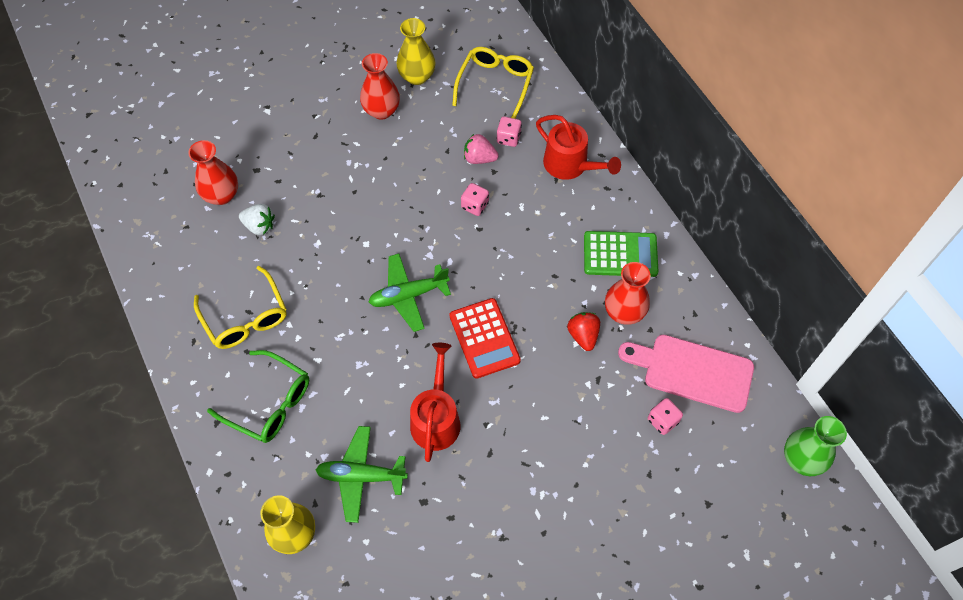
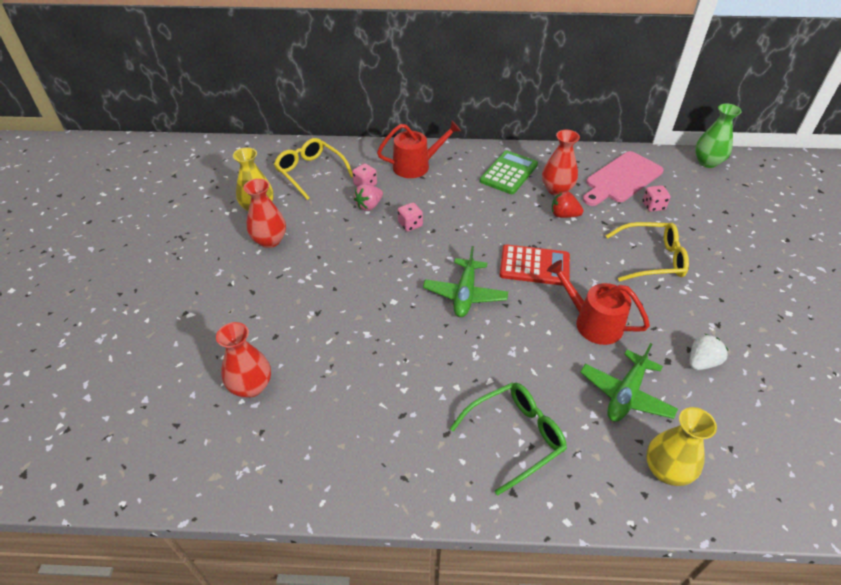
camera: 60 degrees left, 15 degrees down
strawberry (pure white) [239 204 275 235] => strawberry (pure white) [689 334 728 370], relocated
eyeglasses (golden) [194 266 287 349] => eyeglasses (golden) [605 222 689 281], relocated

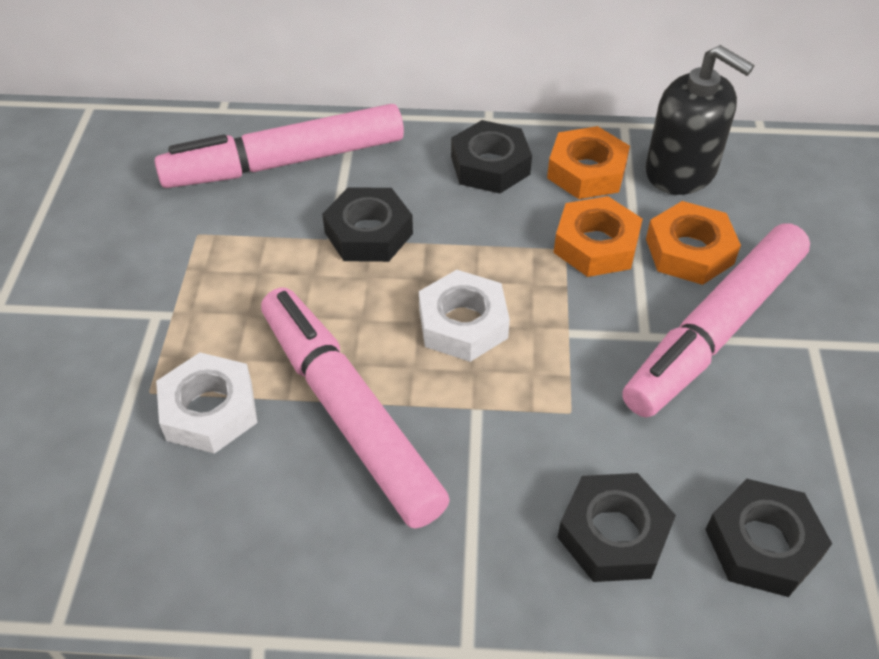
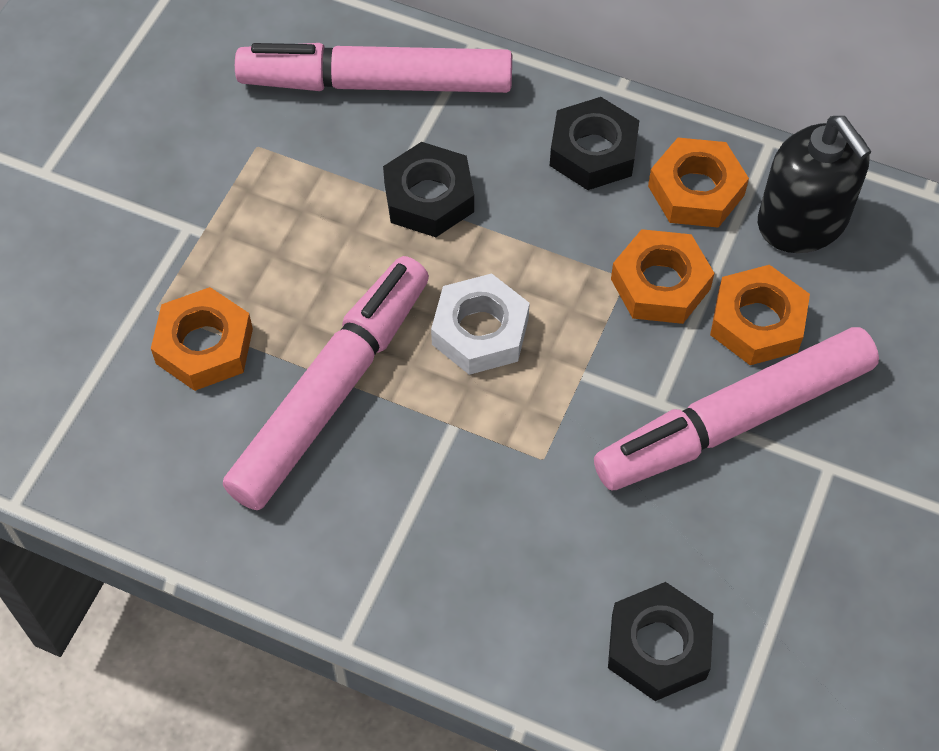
camera: 20 degrees right, 10 degrees up
marker (rose-pink) [261 288 450 529] => marker (rose-pink) [223 256 429 510], 45 degrees clockwise
nut (pure white) [156 352 257 454] => nut (bright orange) [151 287 253 391]
nut (black) [557 473 676 582] => nothing

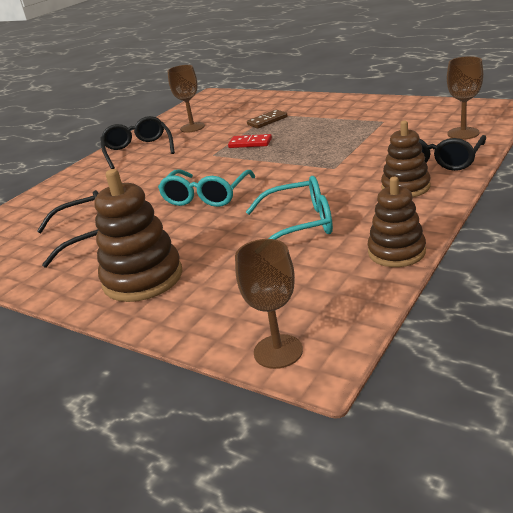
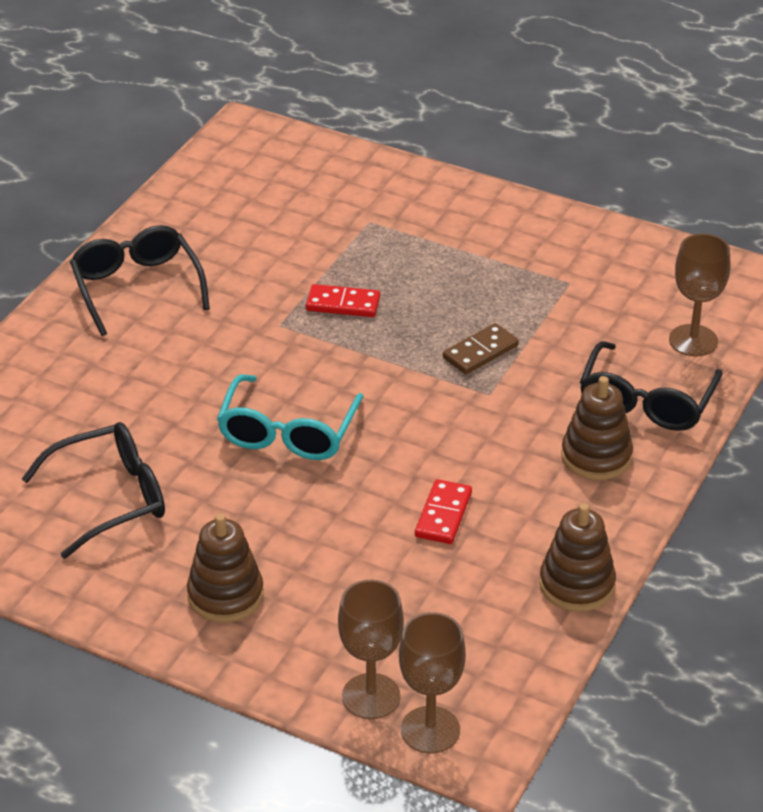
camera: 10 degrees left, 10 degrees up
goblet (dark brown) [168 65 205 133] => goblet (dark brown) [338 580 404 719], relocated
domino (dark brown) [247 110 287 129] => domino (dark brown) [443 323 519 374], relocated
stacking rings (dark brown) [94 169 183 302] => stacking rings (dark brown) [187 513 264 622], x0.66
eyeglasses (turquoise) [246 176 333 240] => domino (red) [415 479 472 544]

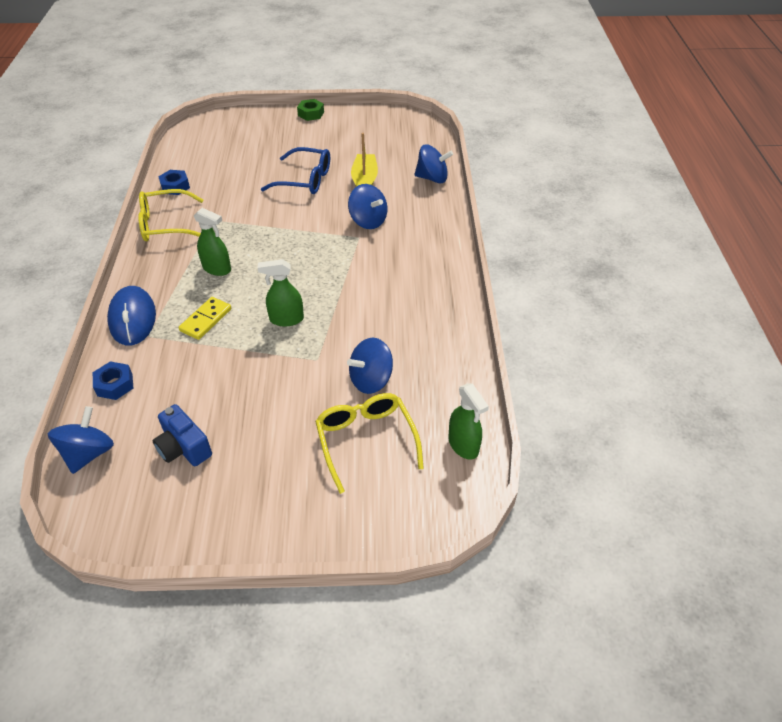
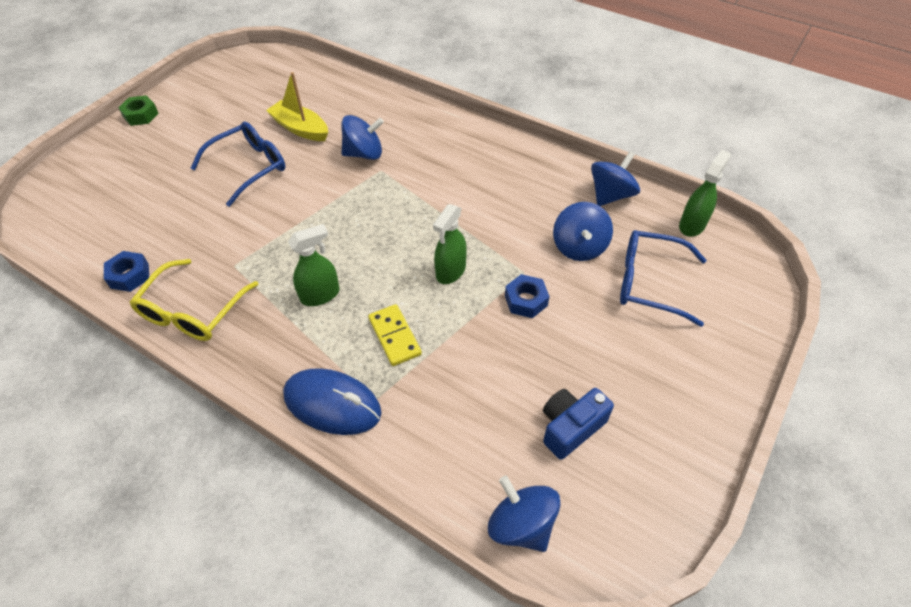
camera: 55 degrees left, 5 degrees up
spinning top (blue) [414 144 453 183] => spinning top (blue) [591 151 640 206], relocated
nut (blue) [93 361 134 400] => nut (blue) [505 274 550 318], relocated
spray bottle (leaf-green) [448 383 489 459] => spray bottle (leaf-green) [679 150 731 237], 60 degrees counterclockwise
eyeglasses (golden) [315 393 424 494] => eyeglasses (blue) [620 230 707 327]
photo camera (blue) [153 404 212 466] => photo camera (blue) [543 388 614 460], 150 degrees clockwise

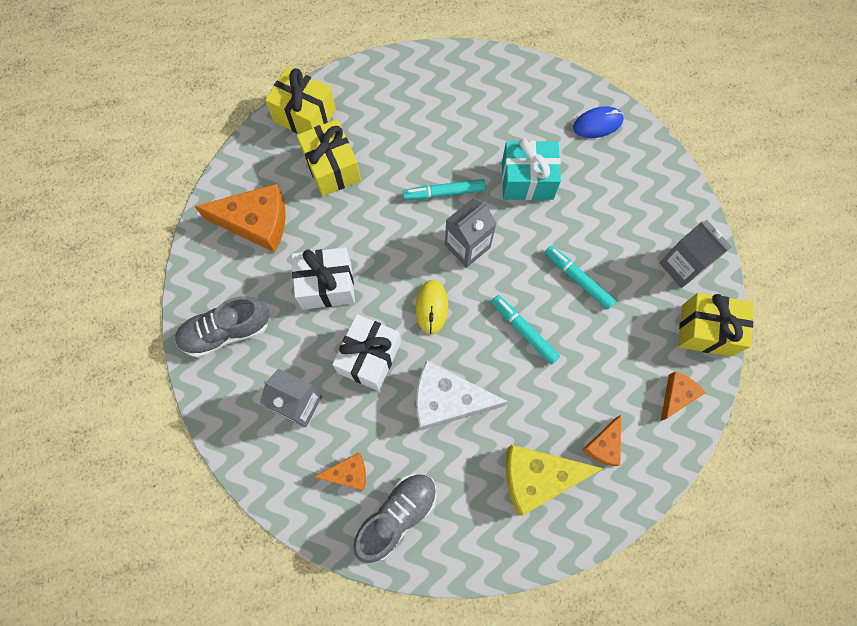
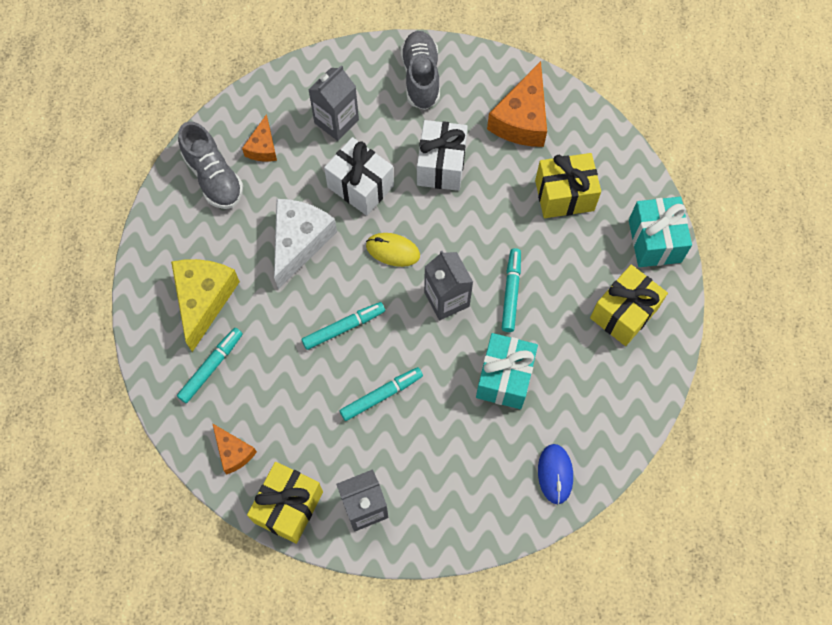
camera: 105 degrees right, 5 degrees down
wrapped gift (golden) [265 67 336 134] => wrapped gift (golden) [590 265 668 346], relocated
cheese (bright orange) [582 415 621 466] => marker (turquoise) [177 328 243 403]
nothing => wrapped gift (turquoise) [629 197 692 267]

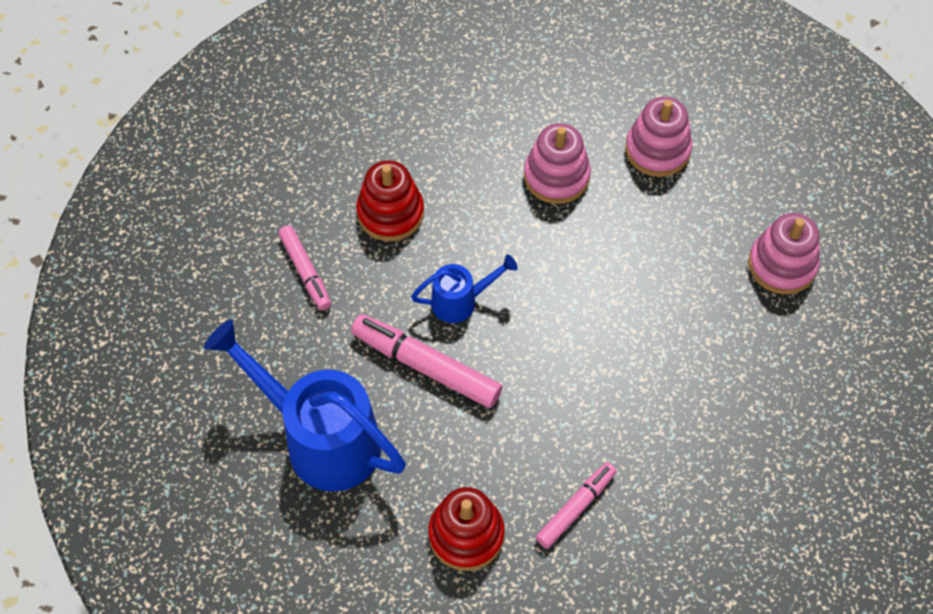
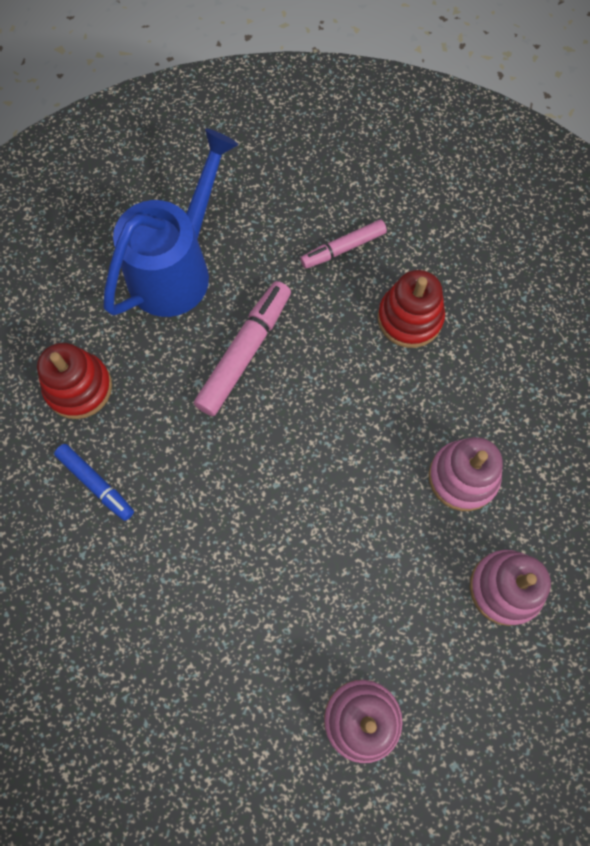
camera: 90 degrees right, 10 degrees up
sprinkling can (blue) [411 255 518 323] => nothing
marker (rose-pink) [536 462 617 549] => marker (blue) [54 444 134 521]

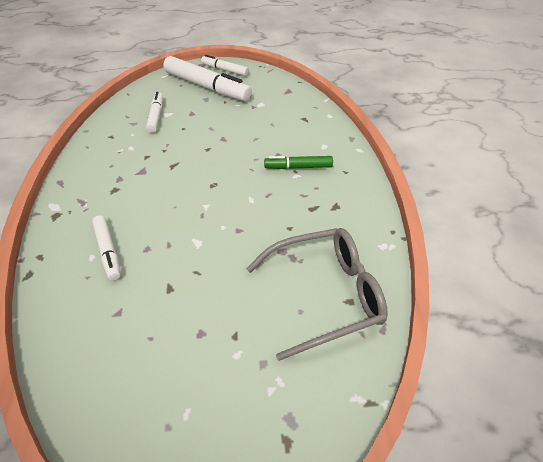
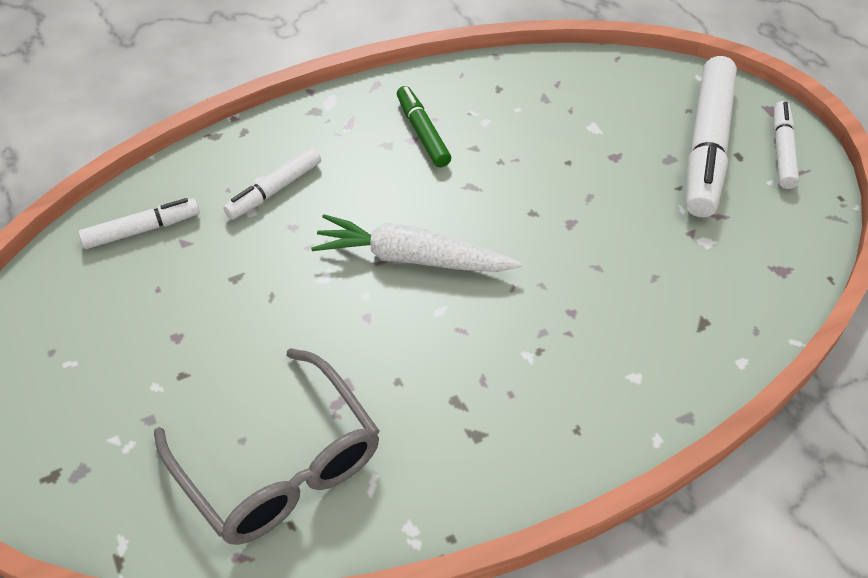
camera: 70 degrees right, 5 degrees up
marker (pure white) [146 92 163 133] => marker (pure white) [79 198 200 249], relocated
marker (leaf-green) [264 156 333 169] => marker (leaf-green) [397 86 451 167], relocated
nothing => toy carrot (pure white) [311 214 523 272]

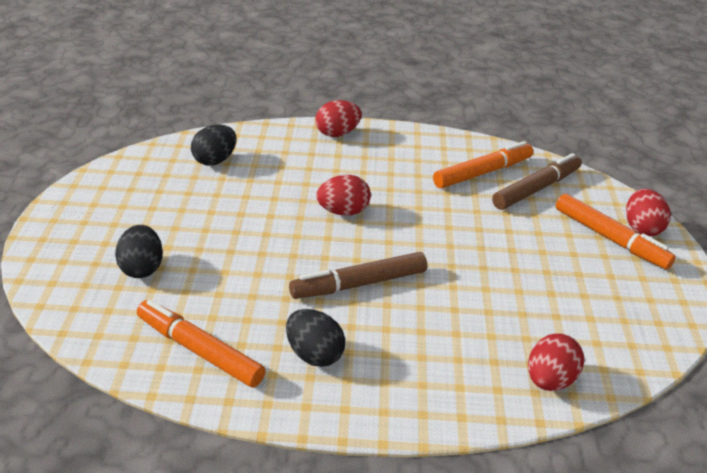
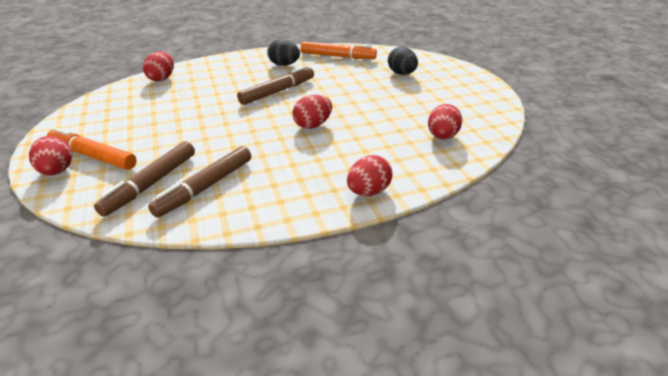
camera: 160 degrees right, 0 degrees up
egg (black) [191 125 237 166] => egg (red) [428 104 462 140]
marker (bright orange) [433 141 533 188] => marker (dark brown) [148 146 251 218]

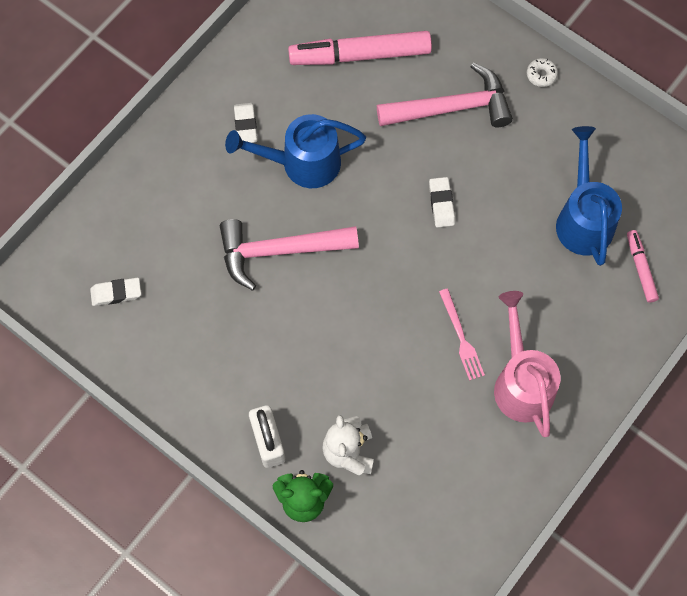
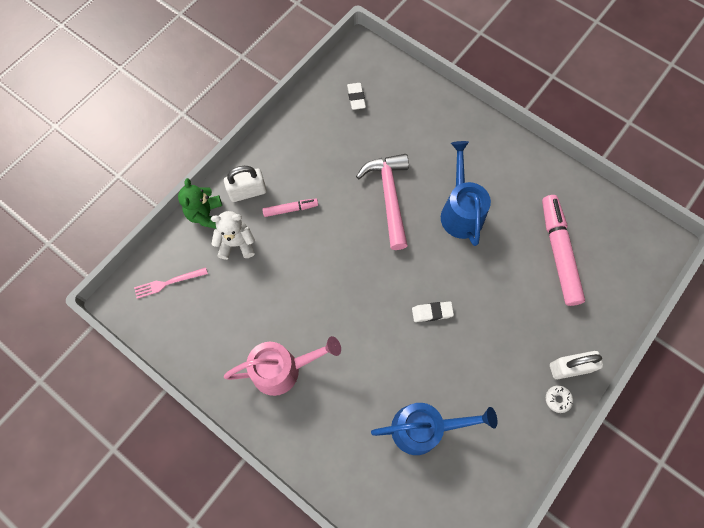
camera: 90 degrees right, 0 degrees up
carpenter's hammer (rose-pink) [377 63 513 127] => nothing
pencil eraser (pure white) [234 103 257 143] => nothing
marker (rose-pink) [627 230 659 303] => marker (rose-pink) [262 199 318 217], relocated
table fork (rose-pink) [439 288 485 381] => table fork (rose-pink) [134 267 208 299], relocated
nothing => lock (pure white) [550 351 603 379]

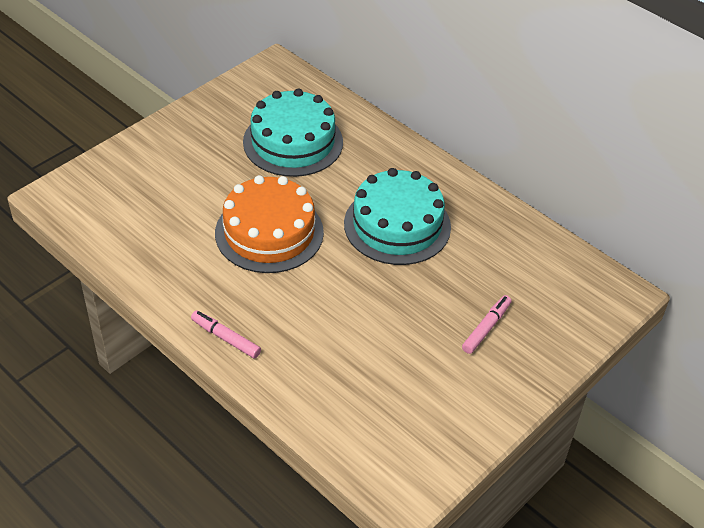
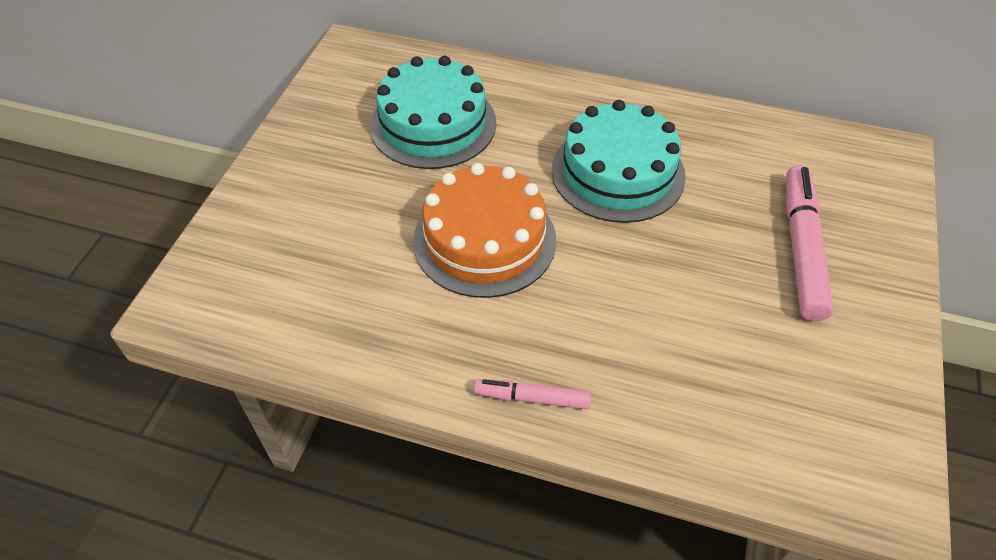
camera: 25 degrees left, 5 degrees up
marker (rose-pink) [462 295 511 354] => marker (rose-pink) [786 165 834 321], x1.83

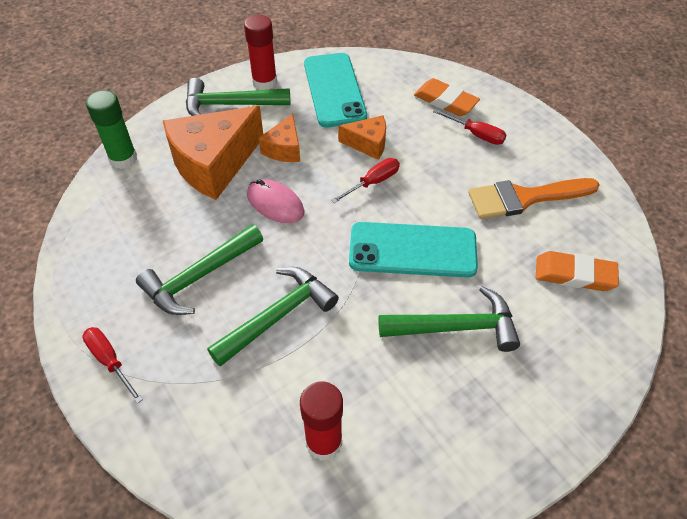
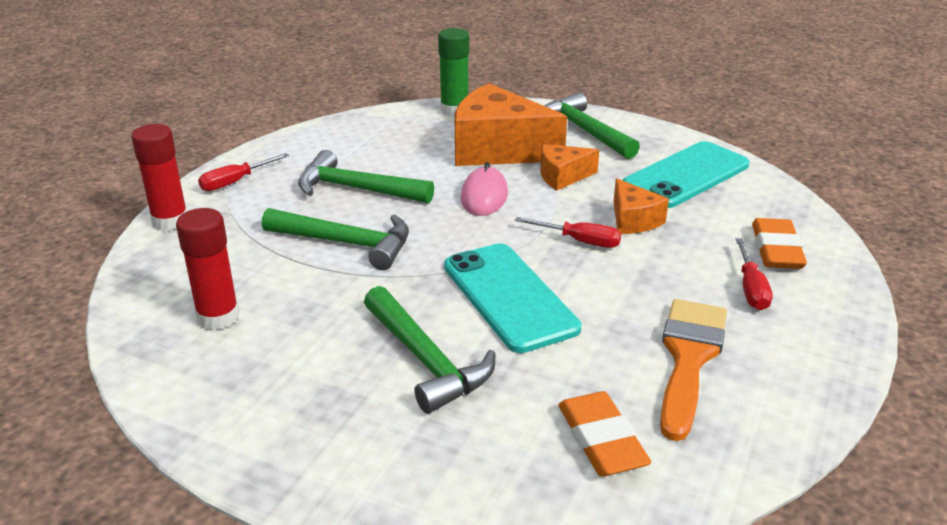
camera: 60 degrees right, 20 degrees down
glue stick (red) [244 15 277 90] => glue stick (red) [131 124 187 230], relocated
paint brush (bright orange) [468 178 600 219] => paint brush (bright orange) [660 299 727 441], 60 degrees clockwise
screwdriver (red) [82 327 143 404] => screwdriver (red) [198 153 289 191], 150 degrees counterclockwise

